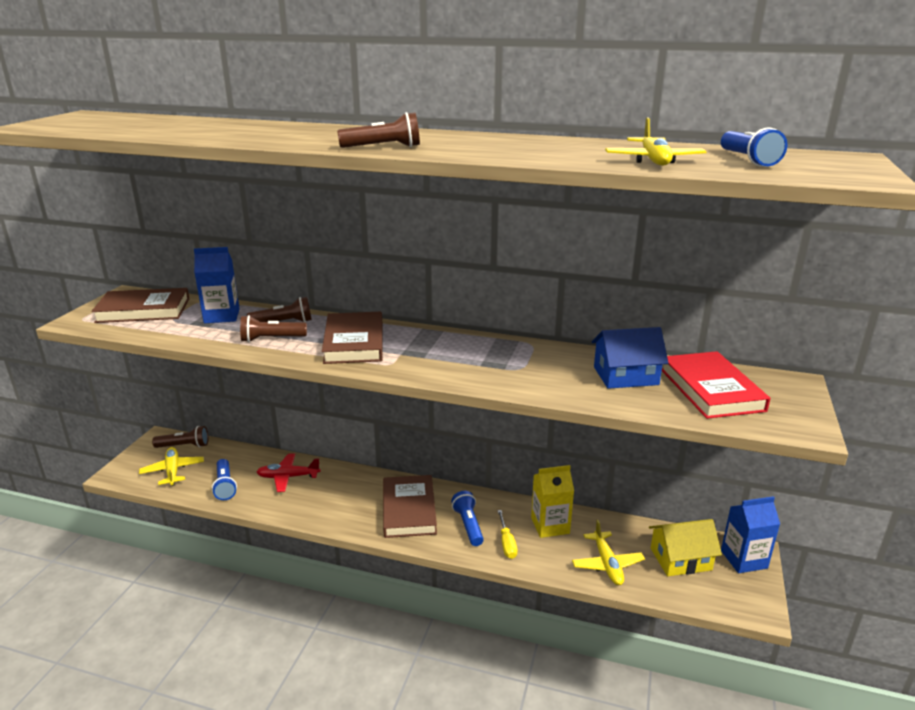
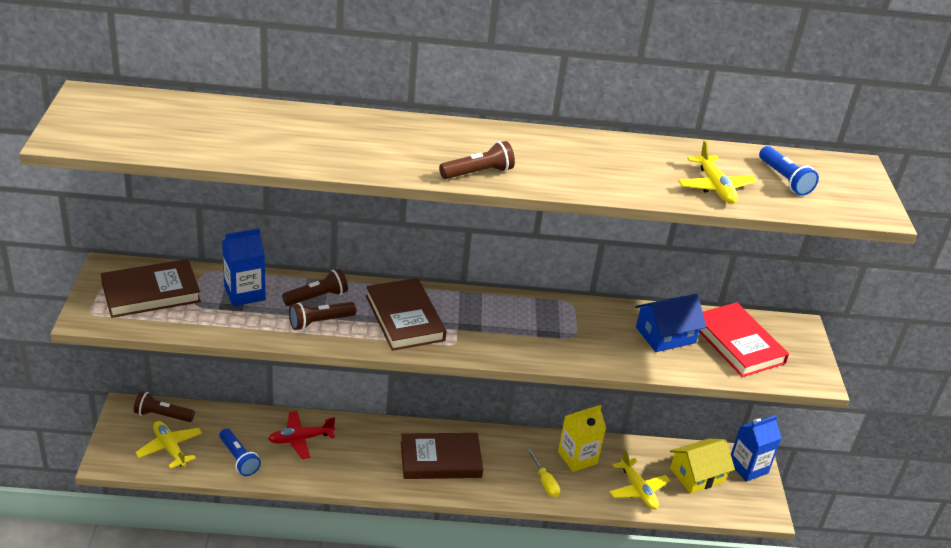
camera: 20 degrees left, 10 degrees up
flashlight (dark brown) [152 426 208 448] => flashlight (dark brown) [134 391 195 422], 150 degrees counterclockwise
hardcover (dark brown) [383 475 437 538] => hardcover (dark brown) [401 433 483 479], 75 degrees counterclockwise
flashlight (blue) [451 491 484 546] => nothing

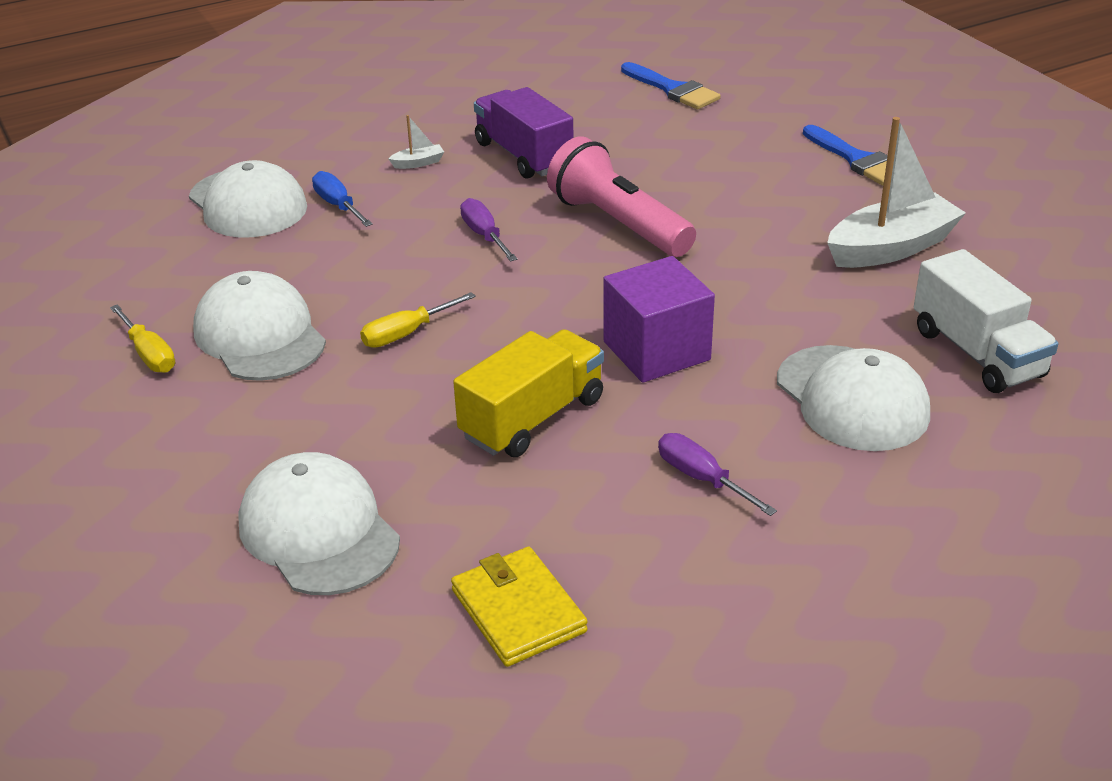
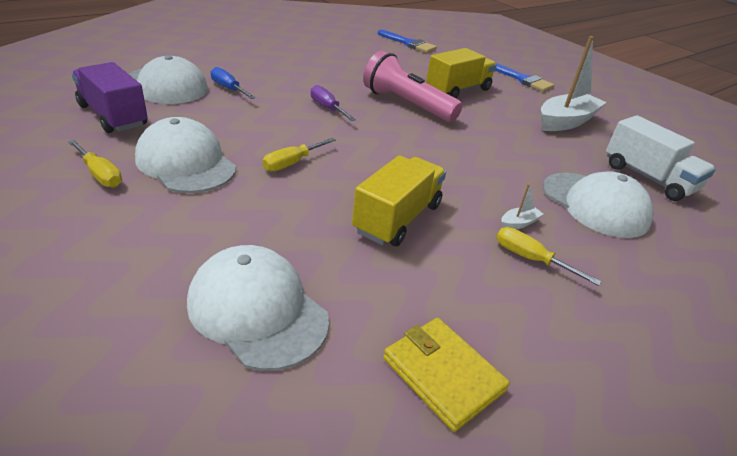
camera: 15 degrees left, 0 degrees up
toy truck (royal purple) [474 87 574 179] => toy truck (royal purple) [72 62 148 133], relocated
toy boat (pure white) [388 115 444 169] => toy boat (pure white) [501 183 543 229], relocated
block (royal purple) [603 256 715 383] => nothing
screwdriver (royal purple) [658 433 777 516] => screwdriver (golden) [496 227 601 286]
nothing => toy truck (golden) [426 48 497 98]

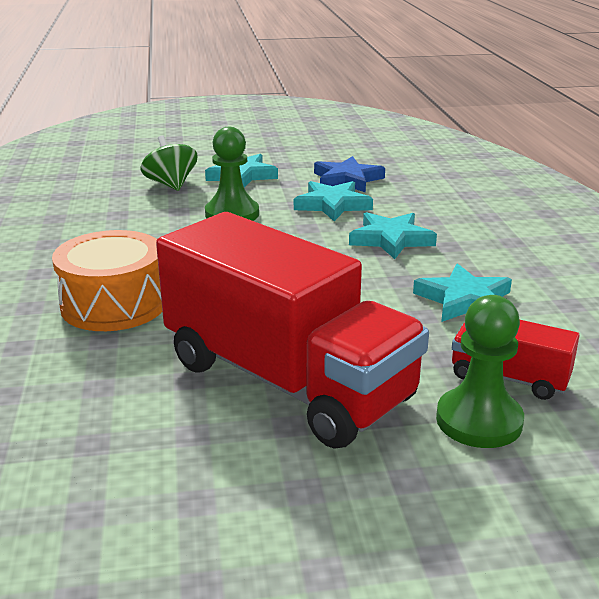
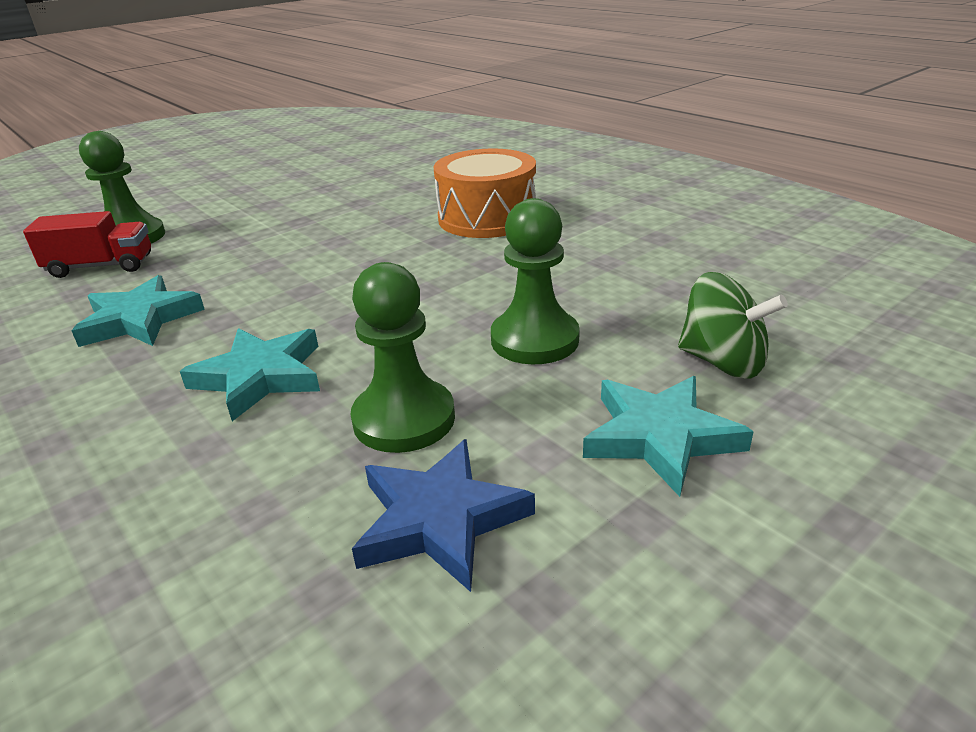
camera: 150 degrees right, 5 degrees up
five-pointed star (turquoise) [294 181 373 221] => game pawn (leaf-green) [350 262 455 453]
toy truck (red) [156 212 429 449] => nothing

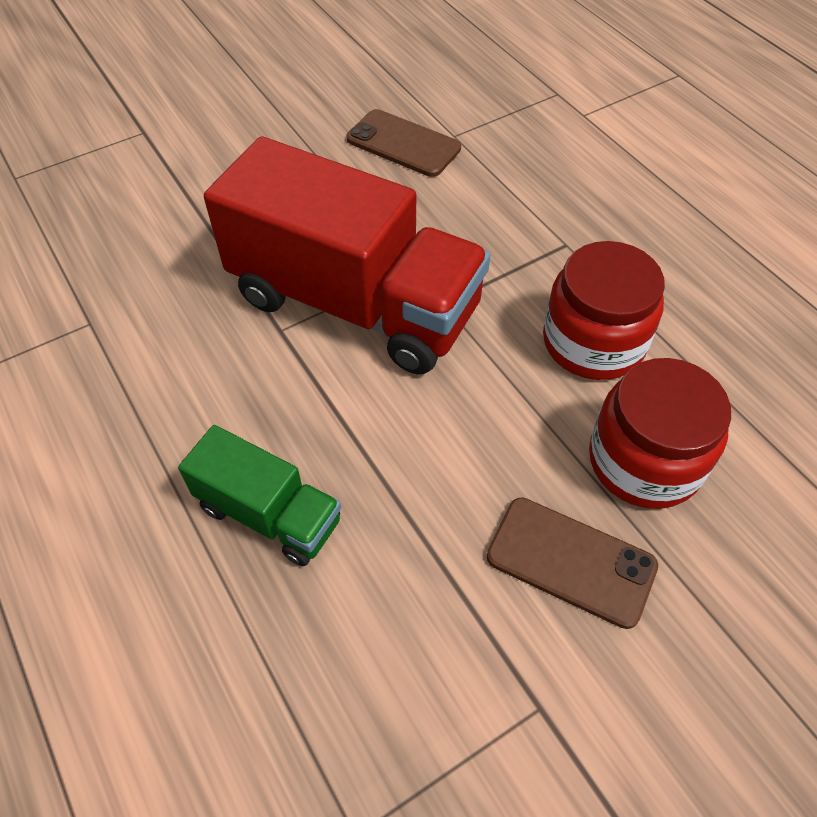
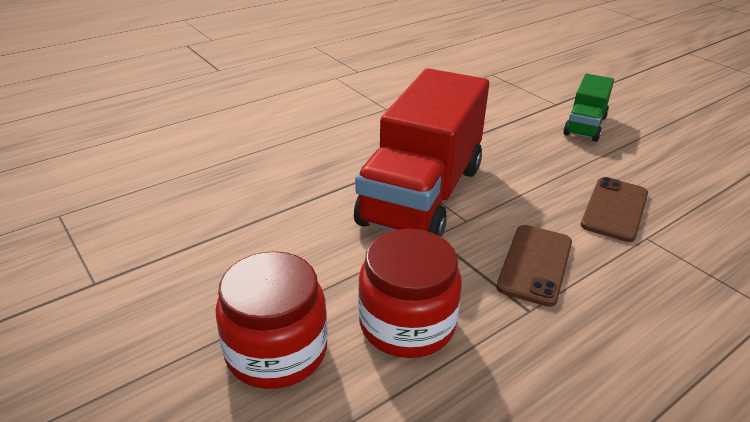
camera: 85 degrees right, 20 degrees down
toy truck (leaf-green) [178 425 341 566] => toy truck (leaf-green) [563 74 614 142], relocated
phone (dark brown) [487 497 658 629] => phone (dark brown) [496 225 572 307], relocated

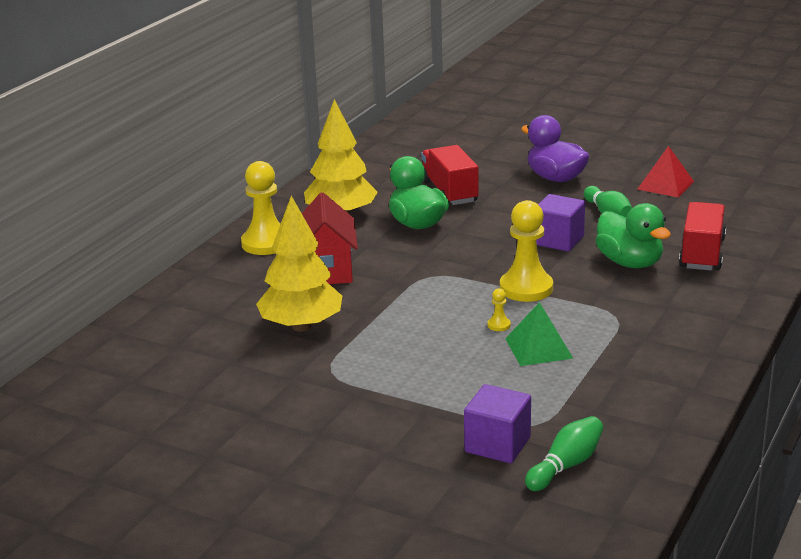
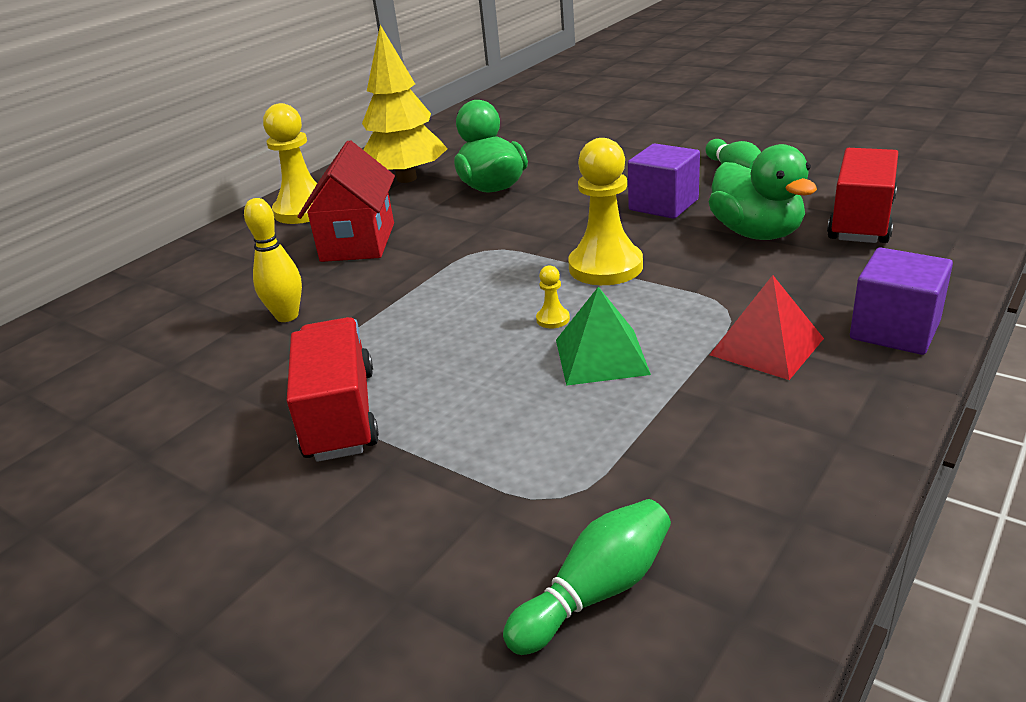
camera: 10 degrees right, 5 degrees up
duck (royal purple) [521 115 589 182] => nothing
toy truck (red) [421 145 479 205] => toy truck (red) [287 317 379 462], relocated
pyramid (red) [638 146 694 198] => pyramid (red) [710 275 824 380], relocated
fir tree (golden) [256 196 342 332] => bowling pin (golden) [244 198 302 322]
block (royal purple) [464 384 531 463] => block (royal purple) [850 247 953 355], relocated

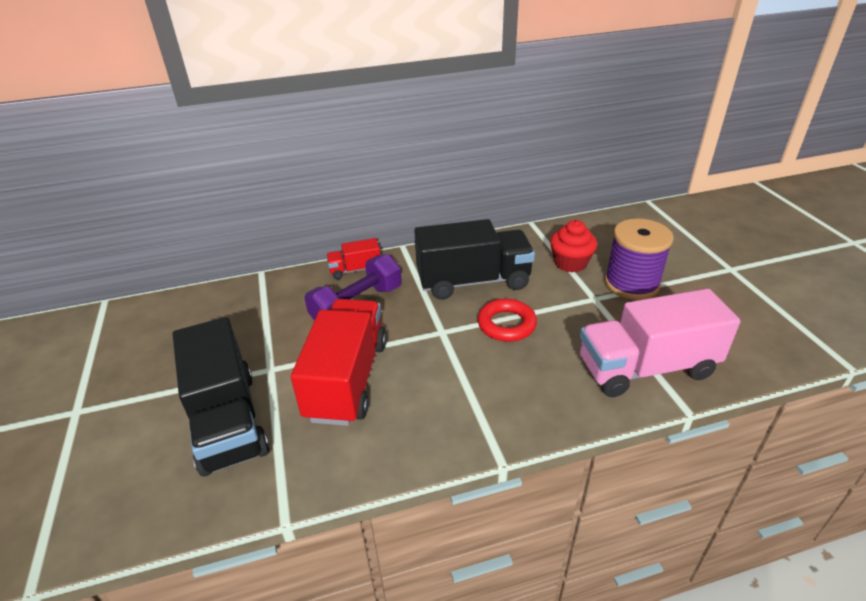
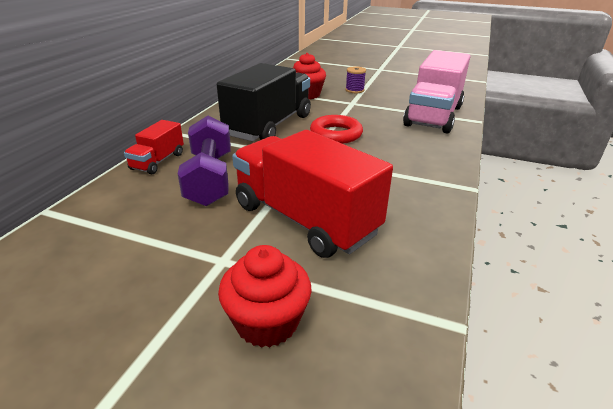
camera: 55 degrees left, 5 degrees down
spool (royal purple) [604 218 674 300] => spool (royal purple) [346 66 366 93], x0.46
toy truck (black) [173 317 269 476] => cupcake (red) [218 245 312 348]

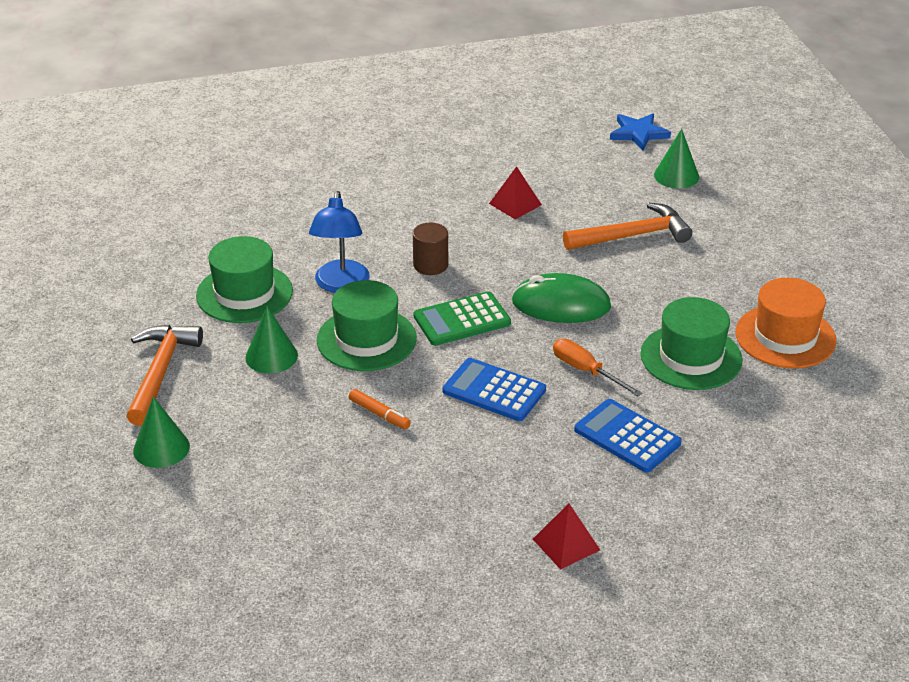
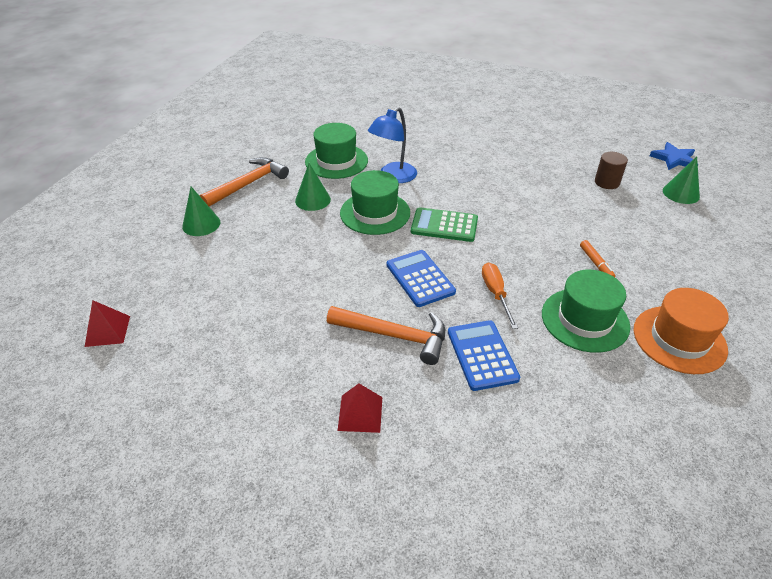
camera: 35 degrees right, 5 degrees up
pyramid (red) [489 166 542 219] => pyramid (red) [85 300 130 347], relocated
carpenter's hammer (bright orange) [563 203 692 250] => carpenter's hammer (bright orange) [327 306 445 365], relocated
solid cylinder (dark brown) [413 223 448 275] => solid cylinder (dark brown) [595 152 628 189], relocated
mouse (leaf-green) [512 273 611 323] => nothing
marker (bright orange) [349 389 411 429] => marker (bright orange) [580 240 615 277], relocated

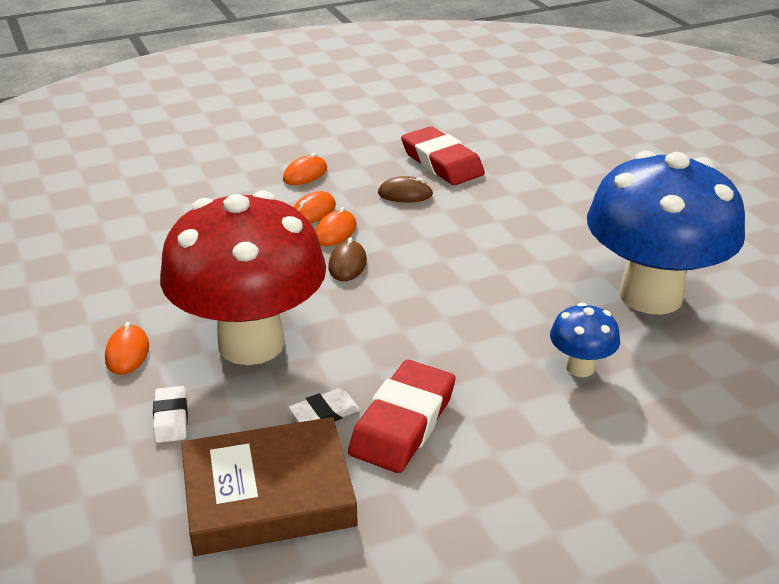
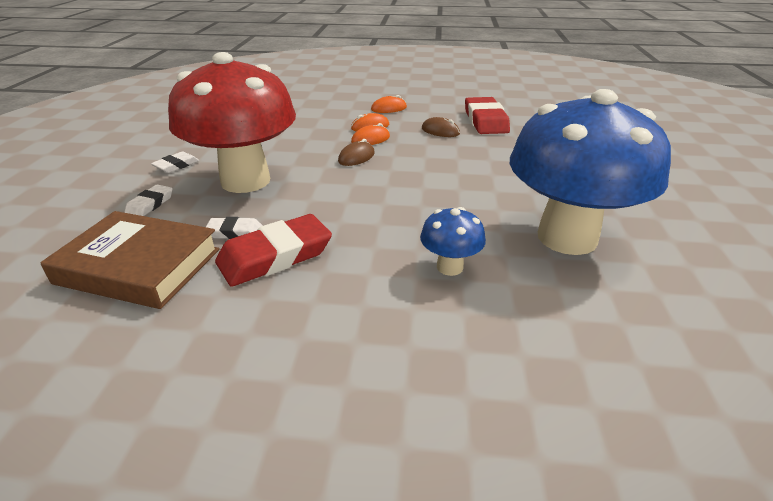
camera: 30 degrees right, 0 degrees up
mouse (bright orange) [105 322 149 375] => pencil eraser (pure white) [151 151 199 173]

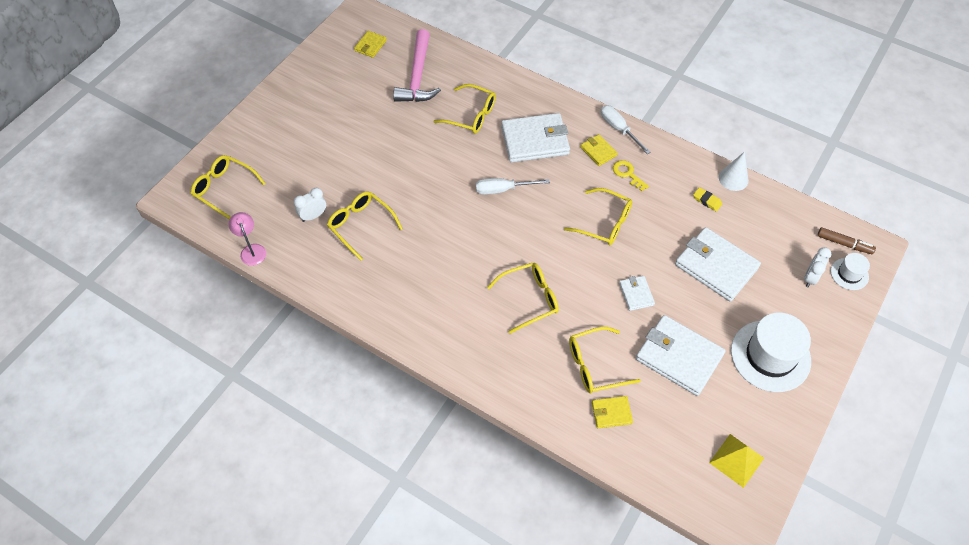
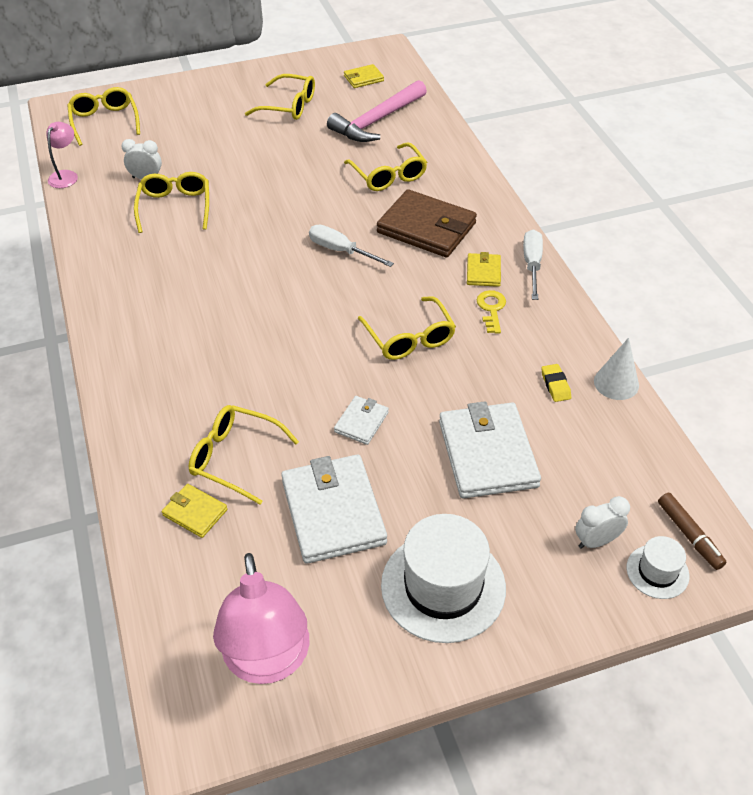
camera: 40 degrees right, 10 degrees down
wallet (pure white) [501 113 570 163] => wallet (dark brown) [377 189 477 257]
eyeglasses (golden) [487 263 559 334] => eyeglasses (golden) [245 74 315 120], relocated
pyramid (golden) [709 434 764 488] => desk lamp (rose-pink) [213 553 310 684]

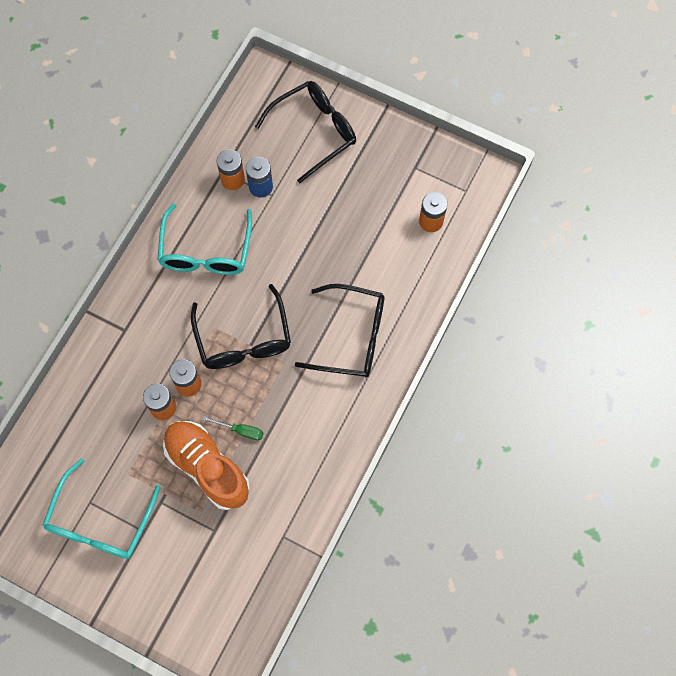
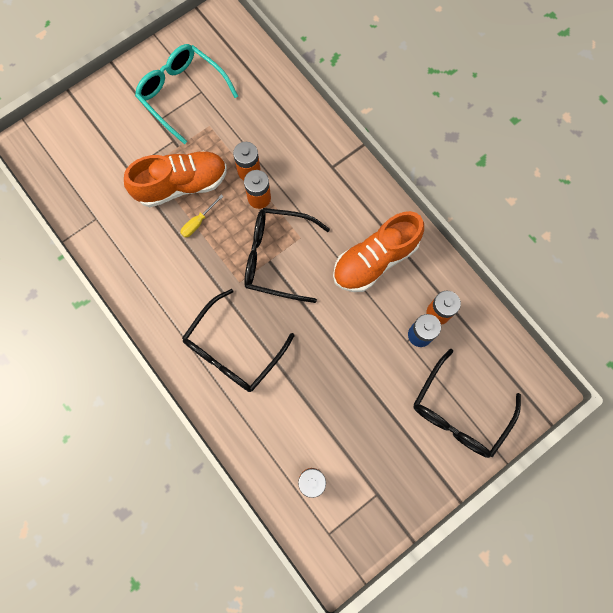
camera: 115 degrees right, 5 degrees up
eyeglasses (black) [255 81 356 183] => eyeglasses (black) [413 349 521 458], 45 degrees clockwise
eyeglasses (turquoise) [157 204 252 275] => shoe (bright orange) [333 211 424 292]
screwdriver (leaf-green) [202 416 263 440] => screwdriver (golden) [180 195 224 238]

